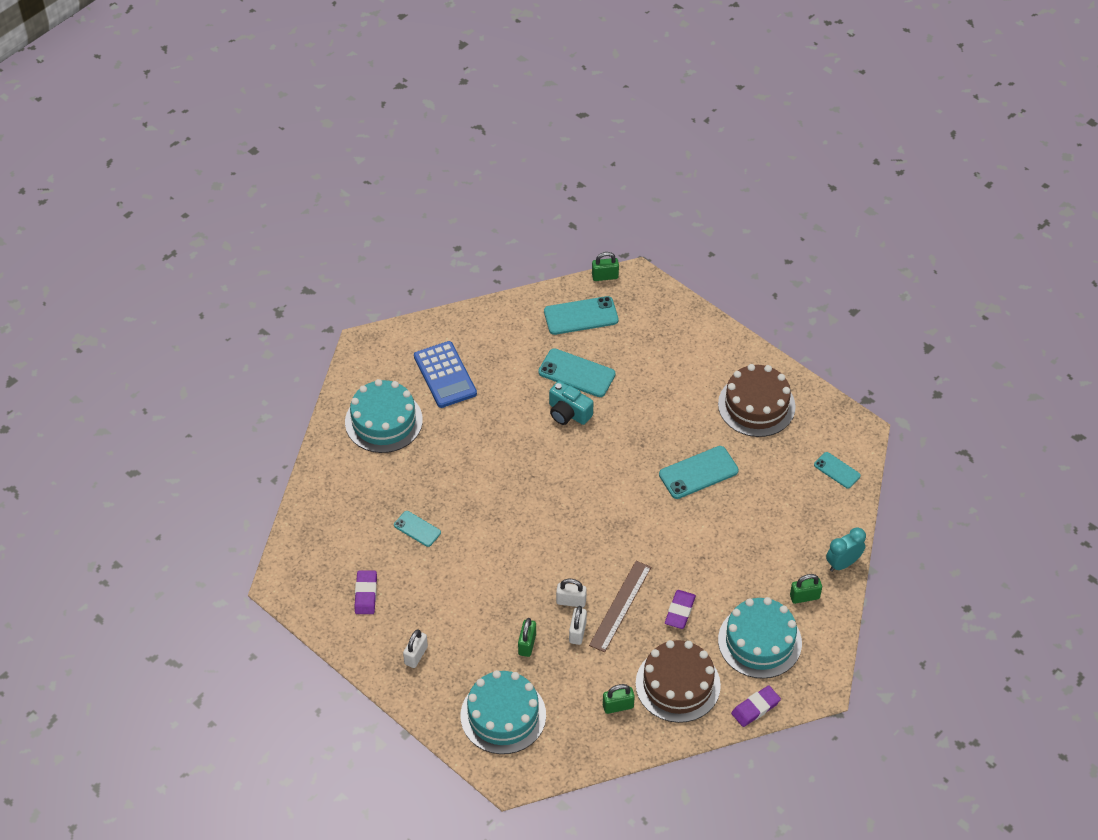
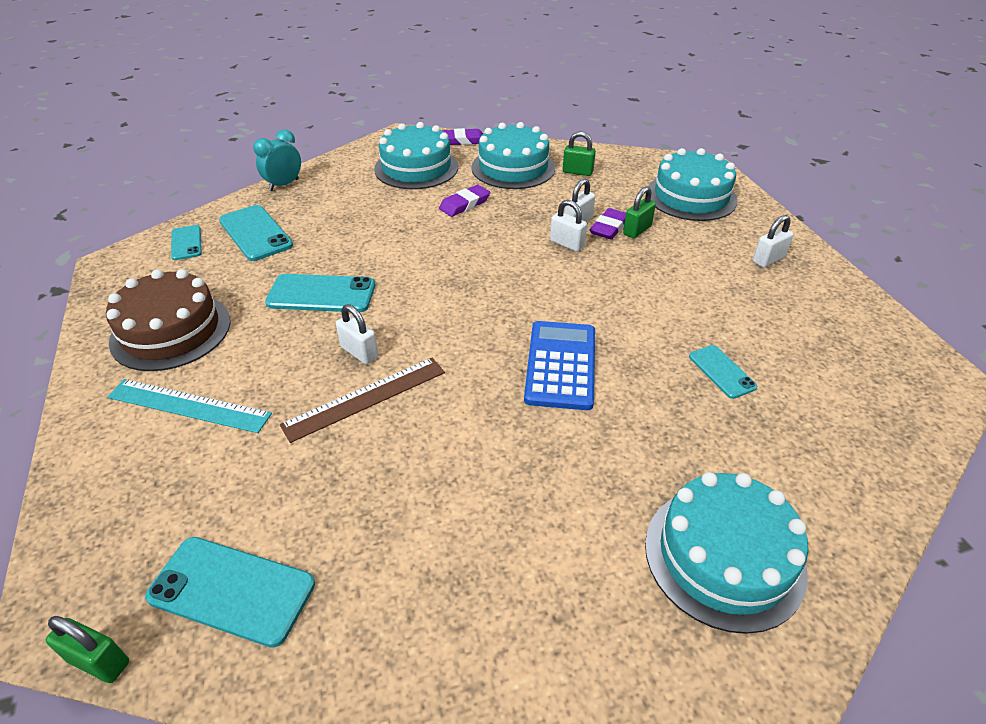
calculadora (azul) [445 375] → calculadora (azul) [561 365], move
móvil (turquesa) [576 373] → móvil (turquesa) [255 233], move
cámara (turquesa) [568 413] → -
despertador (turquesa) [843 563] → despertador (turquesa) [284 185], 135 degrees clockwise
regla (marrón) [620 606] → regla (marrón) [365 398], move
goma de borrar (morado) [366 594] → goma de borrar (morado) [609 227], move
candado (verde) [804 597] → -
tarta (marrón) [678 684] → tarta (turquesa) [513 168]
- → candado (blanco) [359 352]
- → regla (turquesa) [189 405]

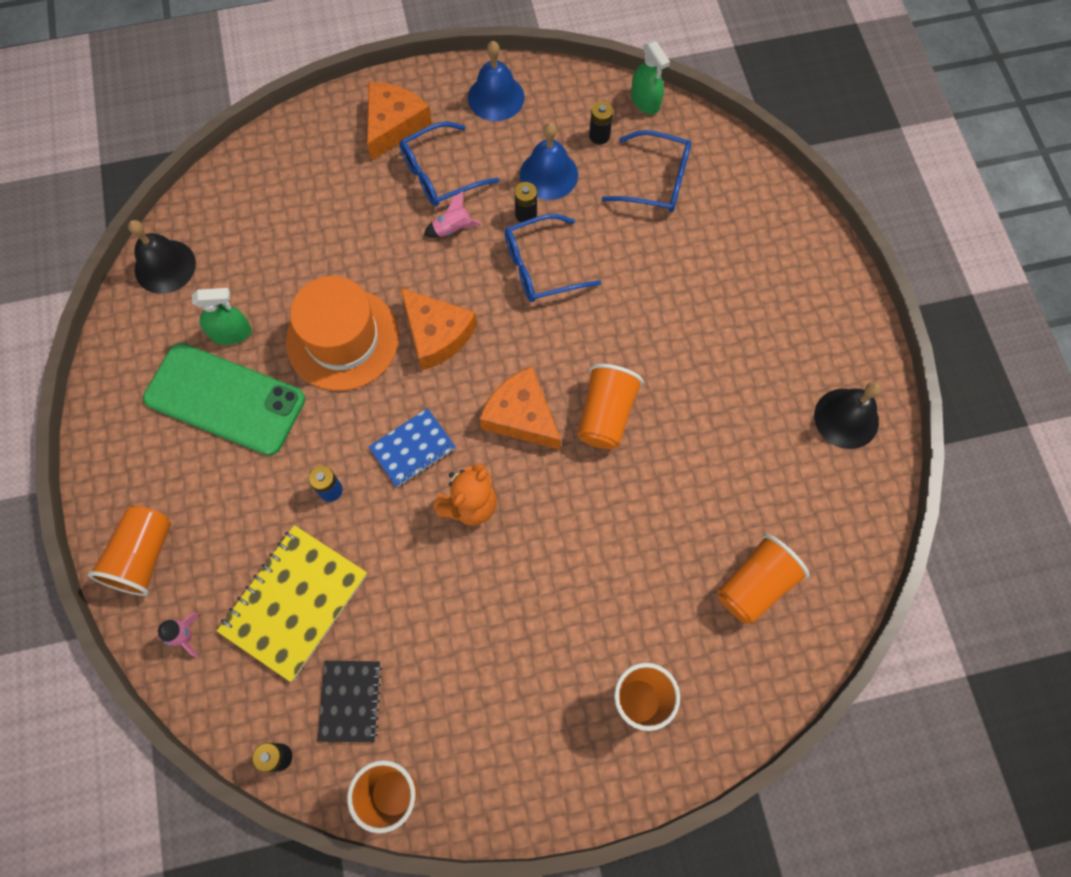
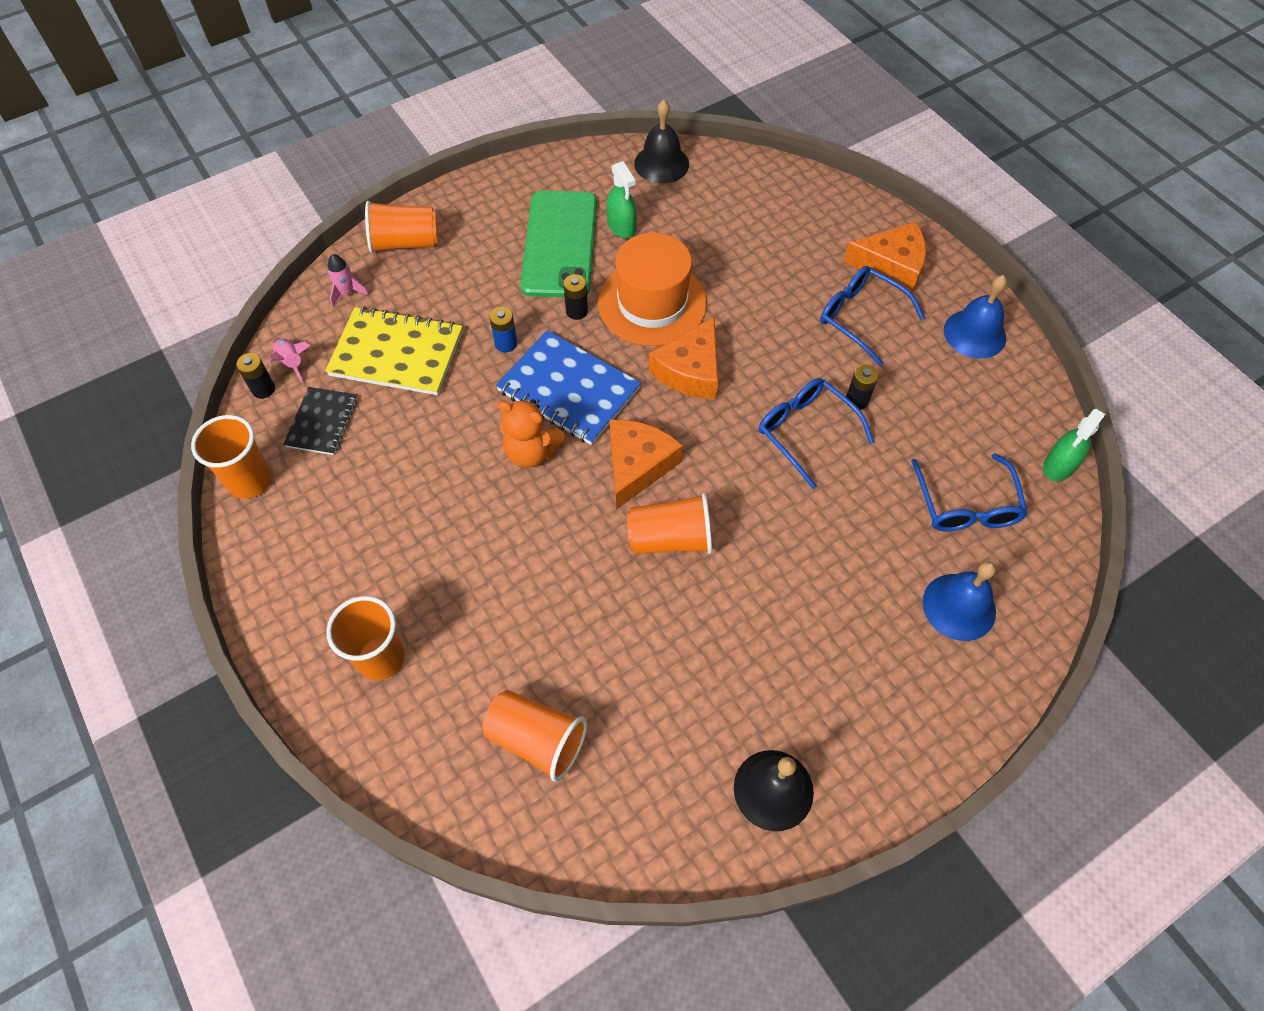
pila (negro) [599 136] → pila (negro) [576 311], move
campana (azul) [548 174] → campana (azul) [959 606], move
cohete (rosa) [452 229] → cohete (rosa) [292 362], move
cuaderno (azul) [413 449] → cuaderno (azul) [568 390], x1.69
cuaderno (negro) [350 701] → cuaderno (negro) [322 422], 60 degrees counterclockwise

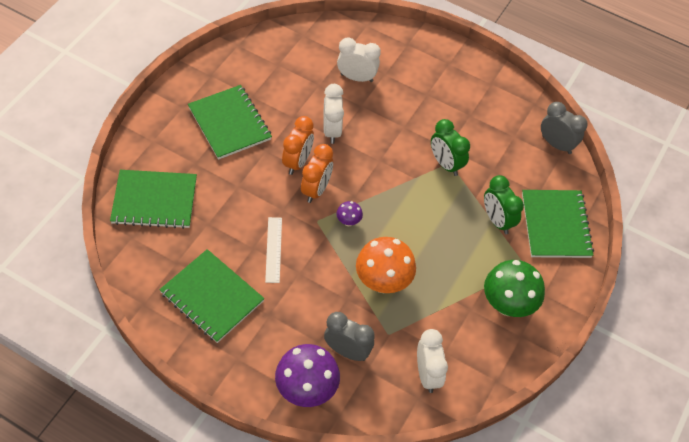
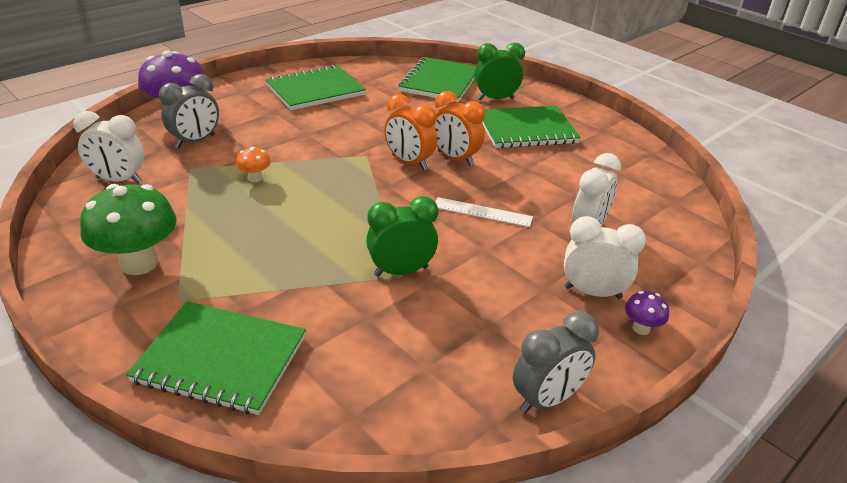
despertador (blanco) [332 130] → despertador (blanco) [593 292], move
despertador (gris) [556 144] → despertador (gris) [547 399], move
despertador (verde) [497 221] → despertador (verde) [495 99], move
seta (morado) [348 221] → seta (morado) [641 328], move
regla (blanco) [274 249] → regla (blanco) [482 212], move
seta (naranja) [383 282] → seta (naranja) [255 178], x0.46

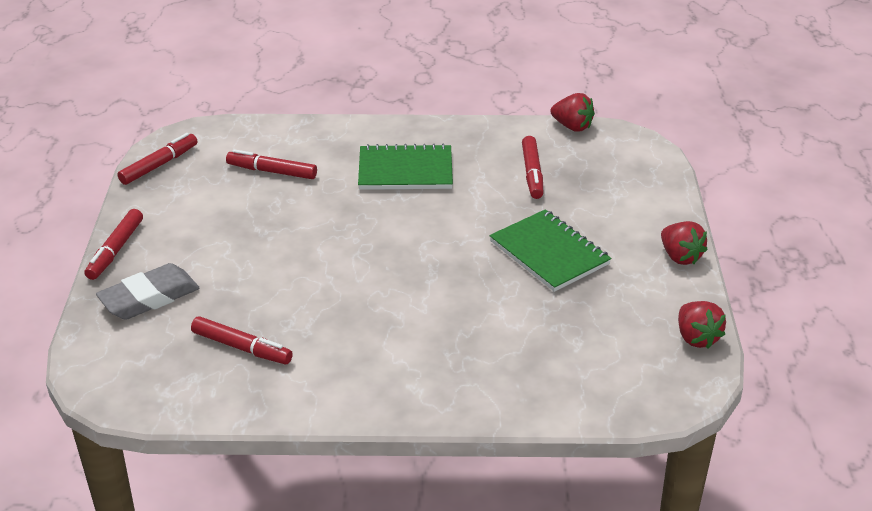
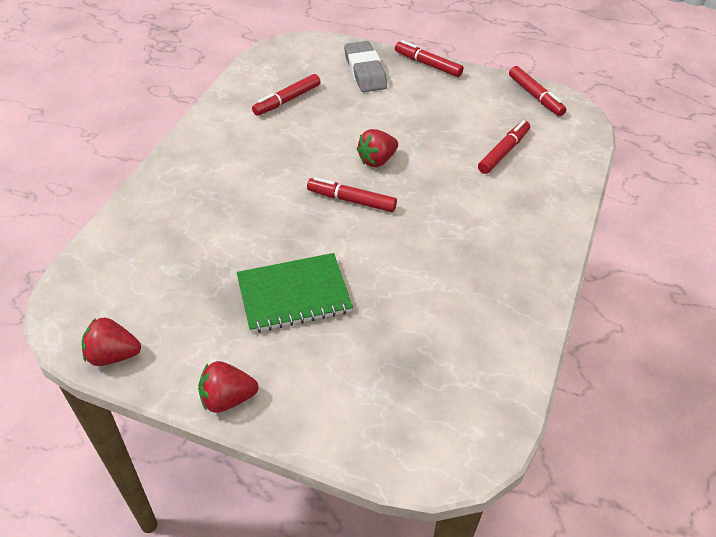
fresa (rojo) [572 126] → fresa (rojo) [377 160], move
rotulador (rojo) [532 173] → rotulador (rojo) [351 200], move
cuaderno (verde) [405 170] → -

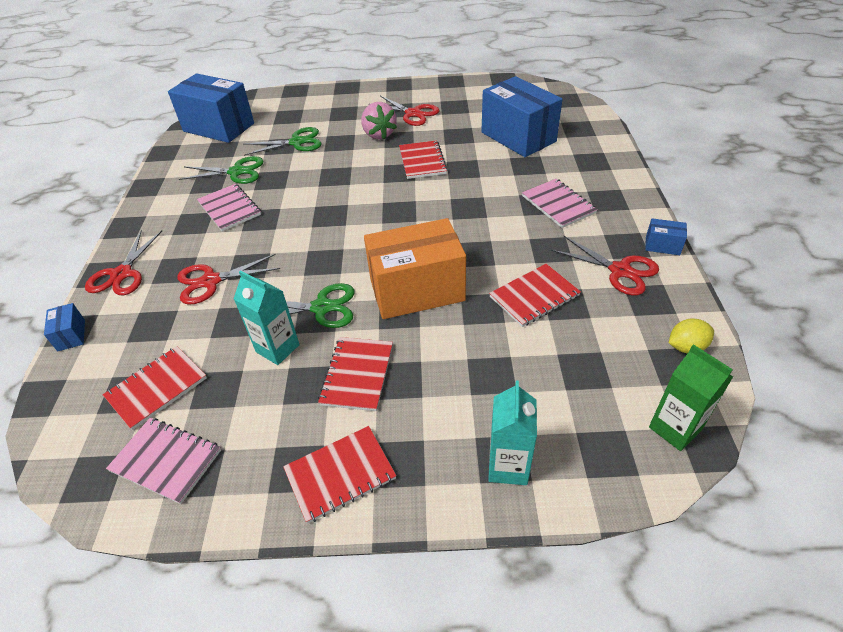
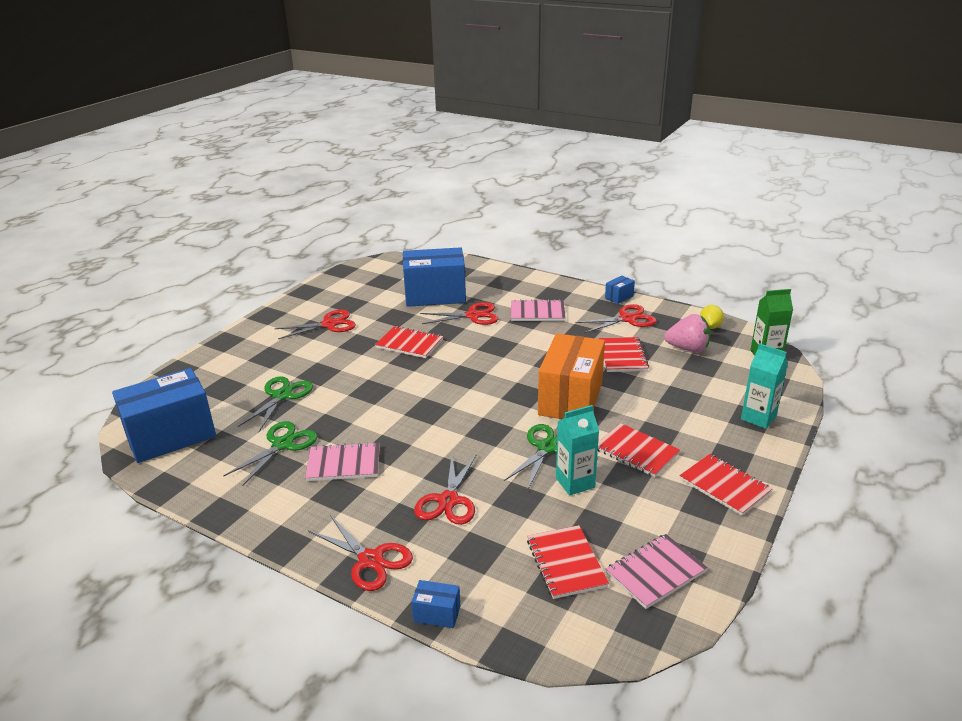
fresa (rosa) [379 134] → fresa (rosa) [688 348], move
cuaderno (rojo) [340 474] → cuaderno (rojo) [724 486], 45 degrees counterclockwise
- → tijeras (rojo) [473 316]

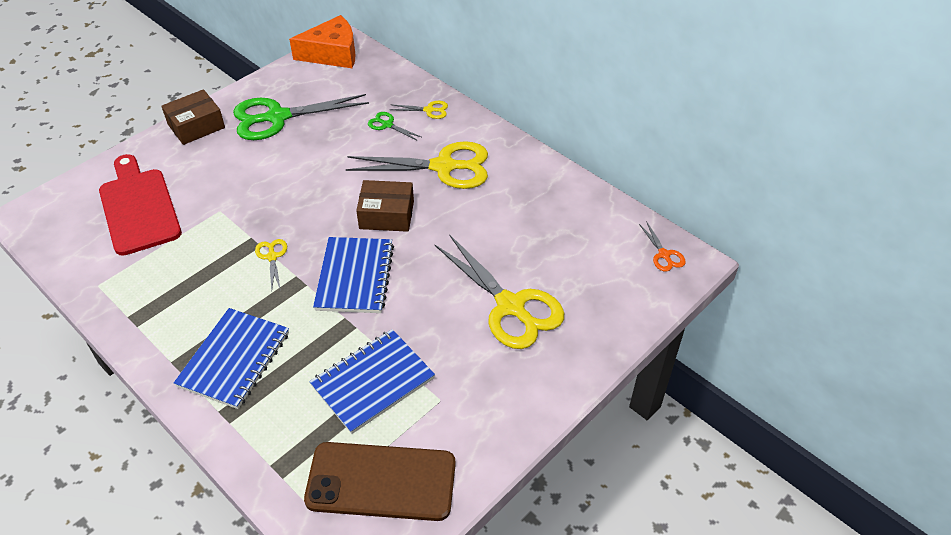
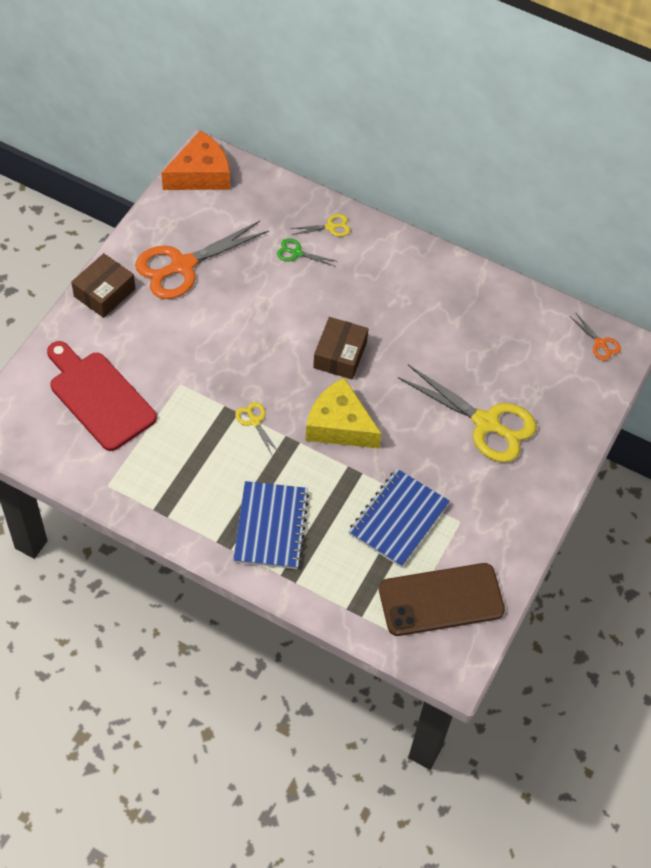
tijeras (verde) [277 117] → tijeras (naranja) [182 266]
tijeras (amarillo) [444 167] → -
caja (marrón) [386 215] → caja (marrón) [340 355], 60 degrees counterclockwise
cuaderno (azul) [355 277] → queso (amarillo) [339 425]

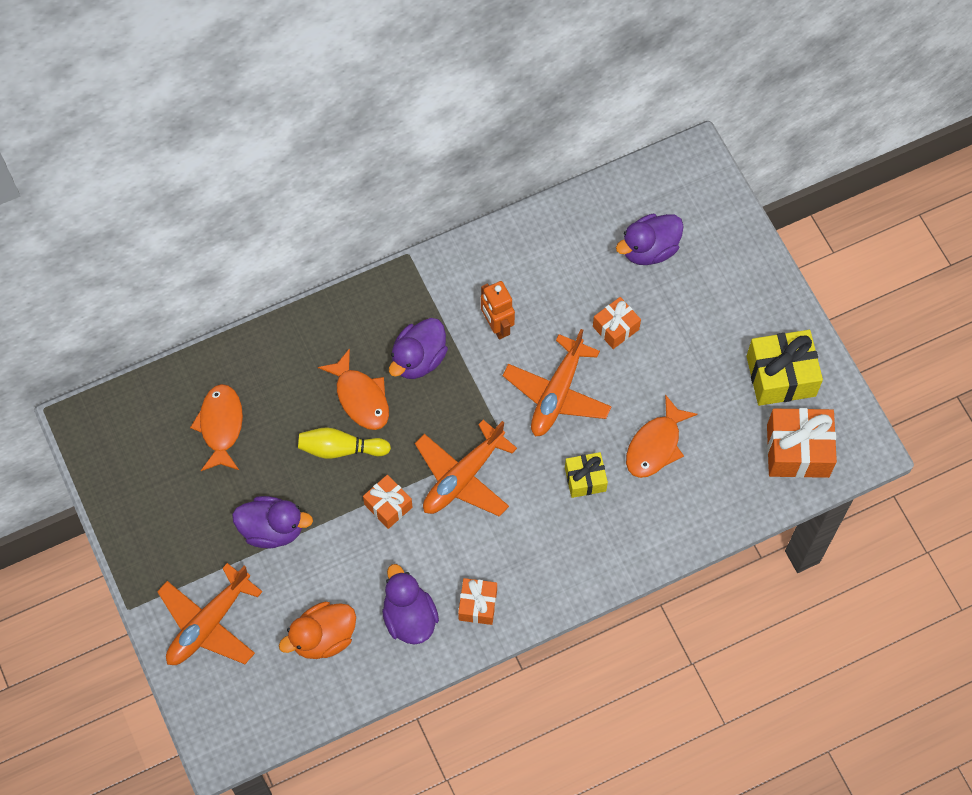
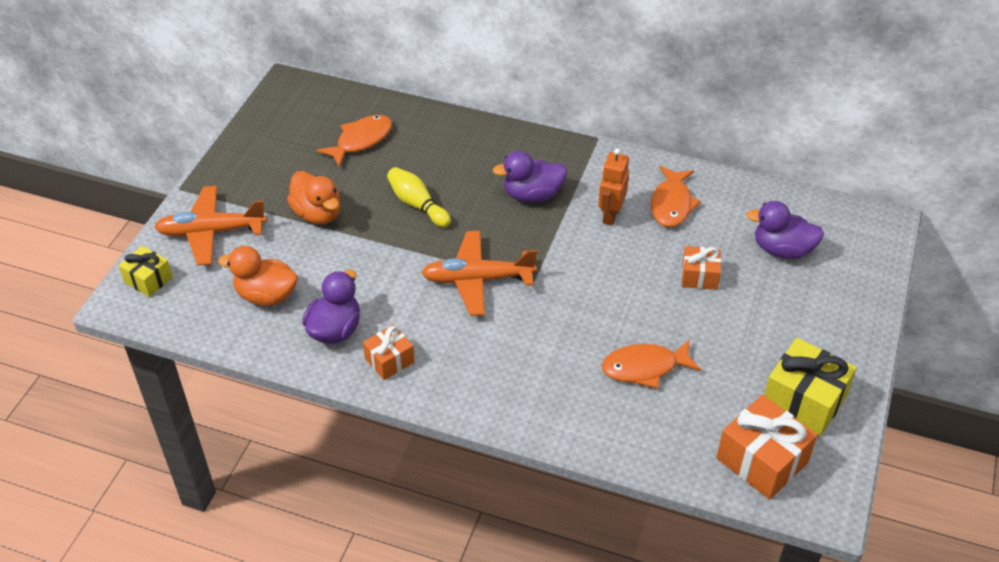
avión (naranja) [557 393] → -
pez (naranja) [360 397] → pez (naranja) [671 204], move
regalo (amarillo) [585 479] → regalo (amarillo) [148 279], move
regalo (naranja) [388 506] → -
pato (morado) [272 529] → pato (naranja) [317 214]

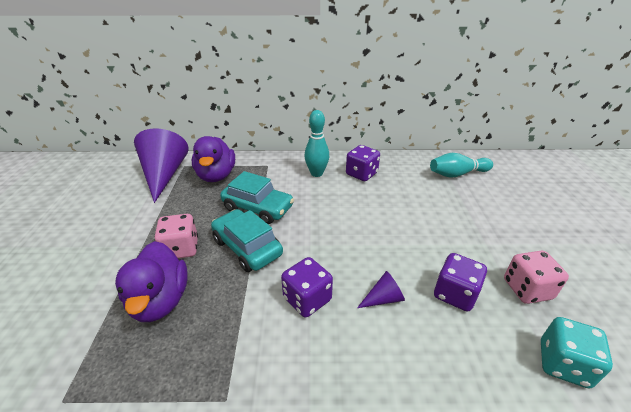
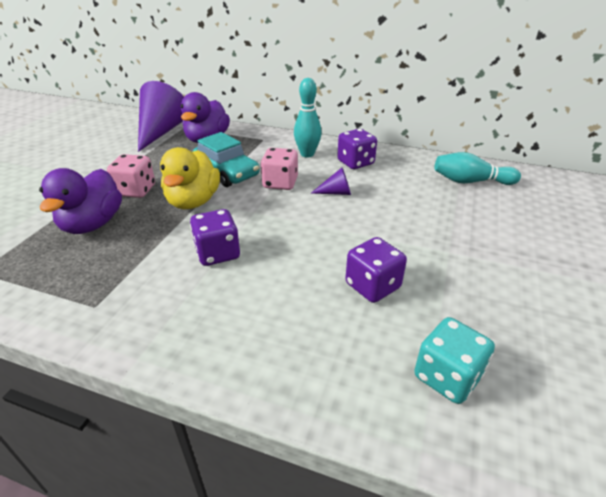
coche (turquesa) [247 247] → pato (amarillo) [193 201]
dado (rosa) [527 289] → dado (rosa) [280 183], move
cono (morado) [383 298] → cono (morado) [336 192], move

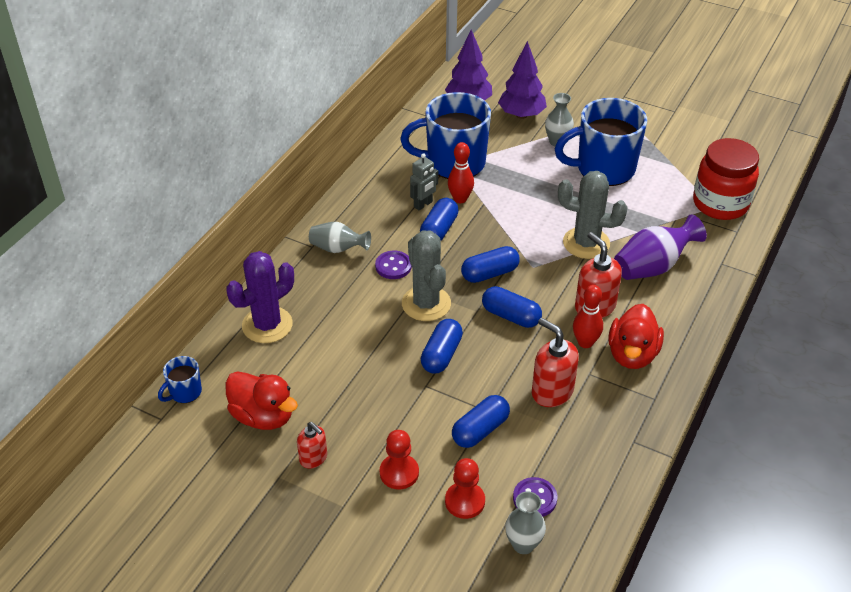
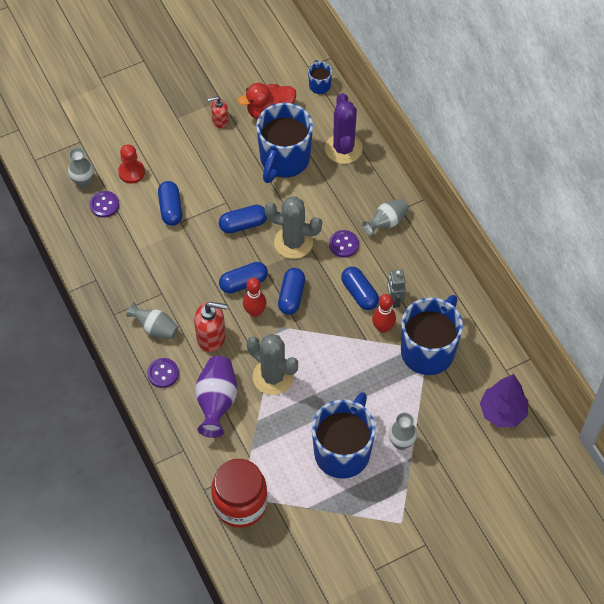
árbol (morado) [521 115] → -
cactus (gris) [586 243] → cactus (gris) [273 377], 75 degrees clockwise
bolo (rojo) [585 342] → bolo (rojo) [255 312], move
pato (rojo) [632 354] → florero (gris) [155 328]
dispensador de jabón (rojo) [552 392] → -
cápsula (azul) [441 355] → cápsula (azul) [243 224], 75 degrees counterclockwise
peón (rojo) [399 473] → -
- → taza (azul) [284 160]
- → botón (morado) [163 373]

